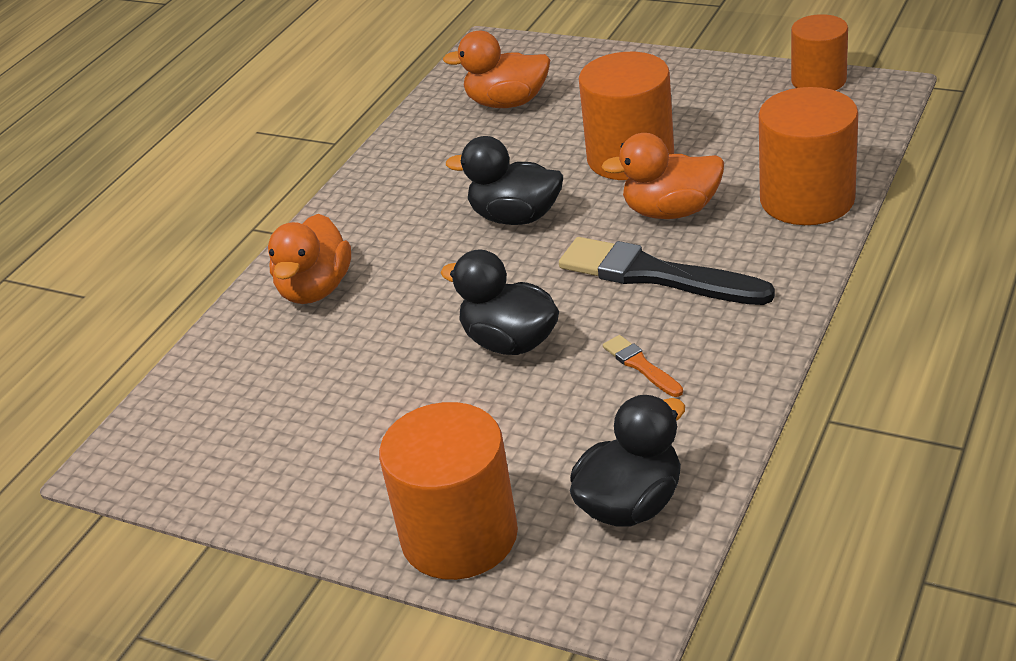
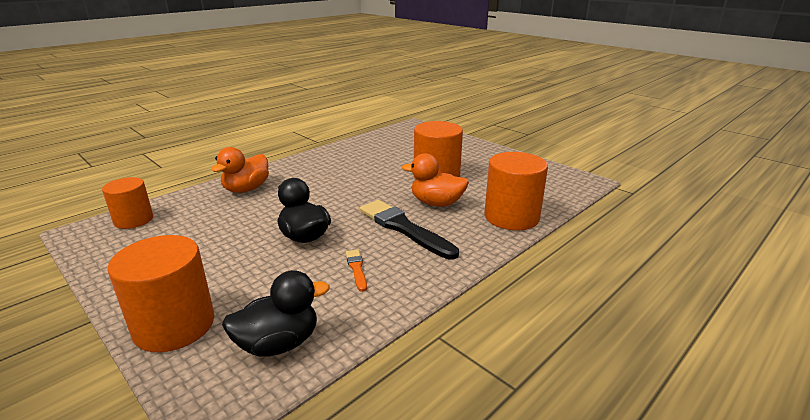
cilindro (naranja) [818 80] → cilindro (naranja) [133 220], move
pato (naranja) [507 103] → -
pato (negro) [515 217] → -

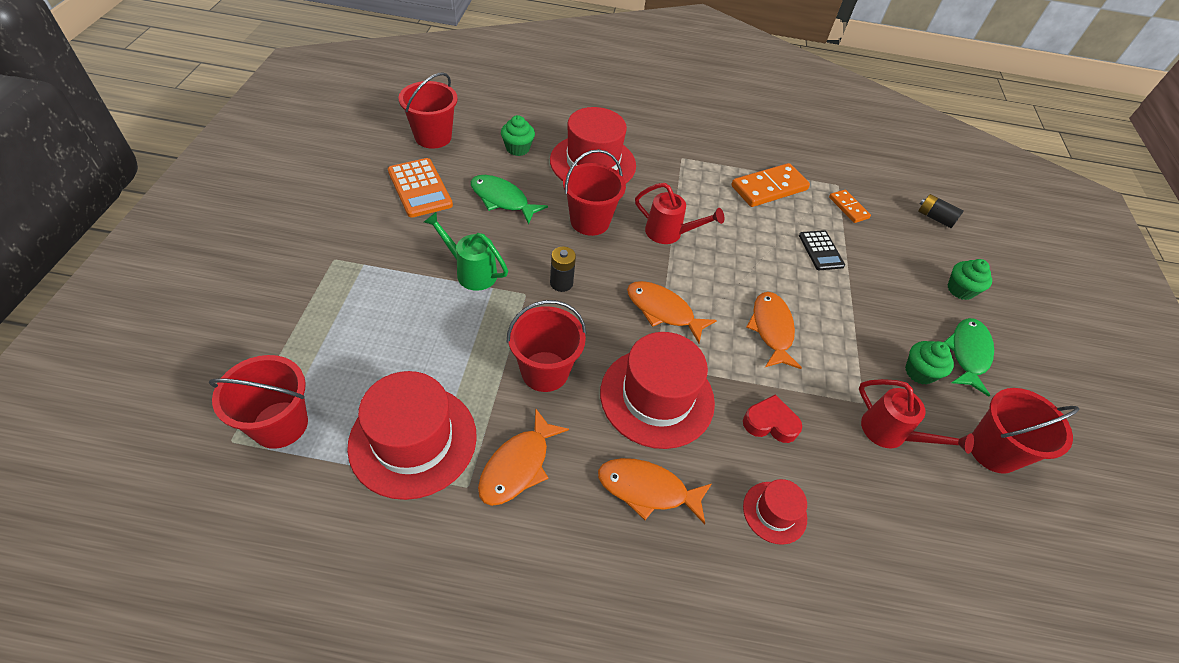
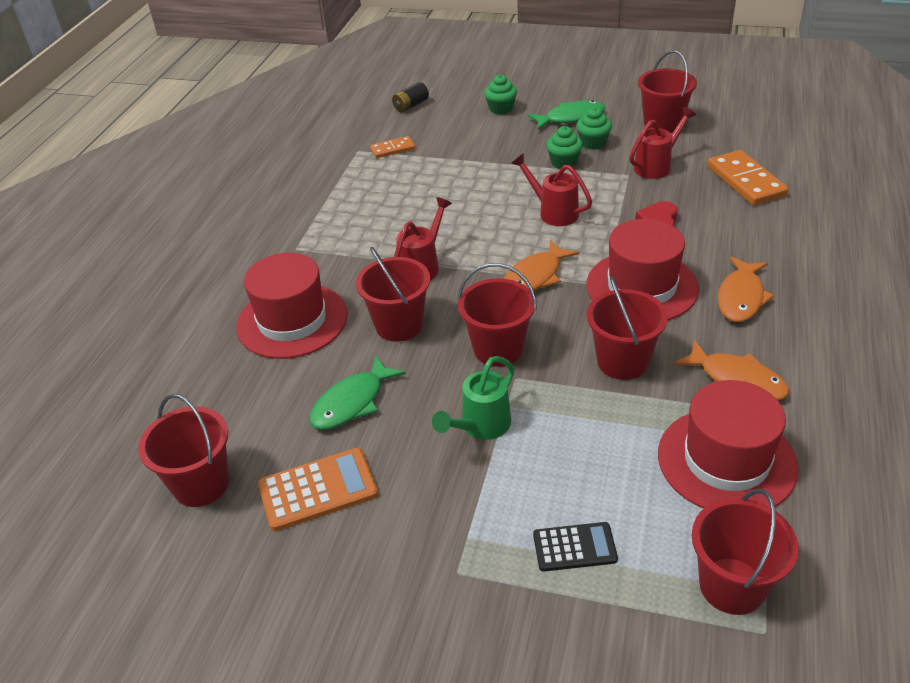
magdalena (verde) [517 148] → magdalena (verde) [564 162], move
ficha de dominó (naranja) [769 188] → ficha de dominó (naranja) [746 181], move
calculadora (negro) [820 251] → calculadora (negro) [574 547], move
pila (negro) [561 283] → balde (rojo) [498 349]
pez (naranja) [771 329] → regadera (rojo) [553 212]
pez (verde) [968 354] → pez (verde) [571 118], 135 degrees clockwise
sombrero (rojo) [774 512] → -

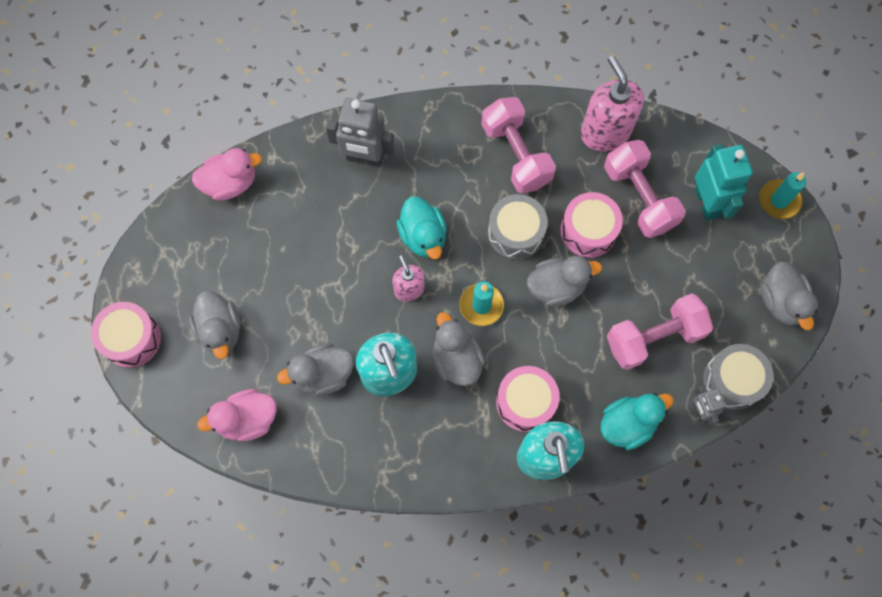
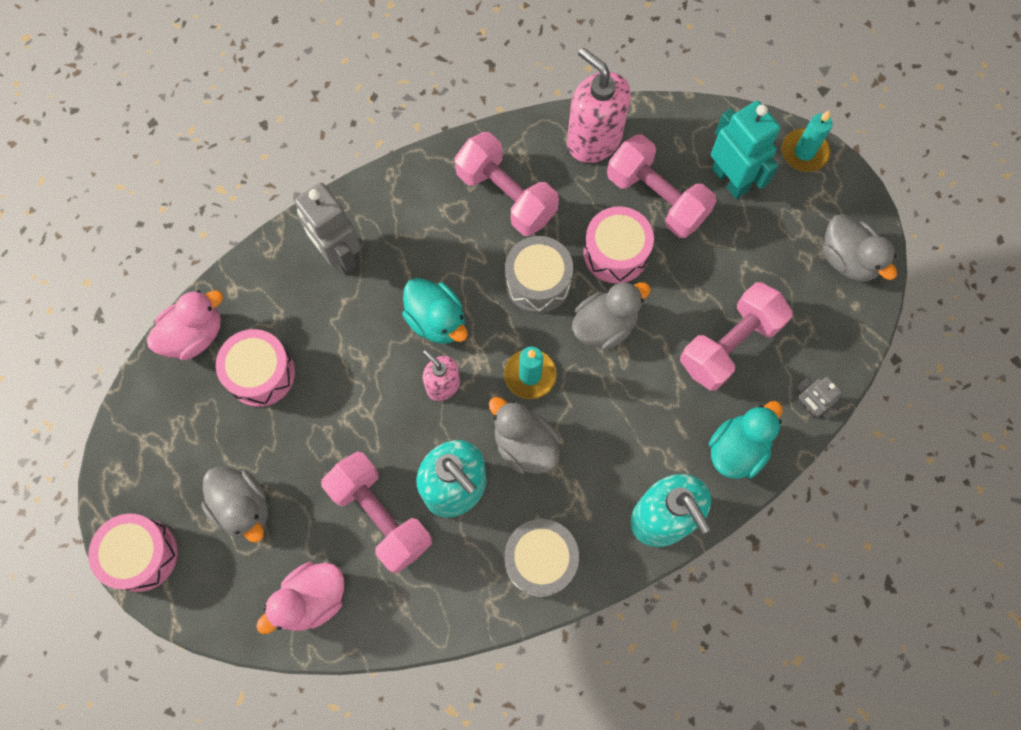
robot (gris) [365 158] → robot (gris) [339 255], 60 degrees clockwise
pato (gris) [323 374] → mancuerna (rosa) [380 516]
tambor (gris) [732 380] → tambor (gris) [540 560], move
tambor (rosa) [525 402] → tambor (rosa) [261 374], move

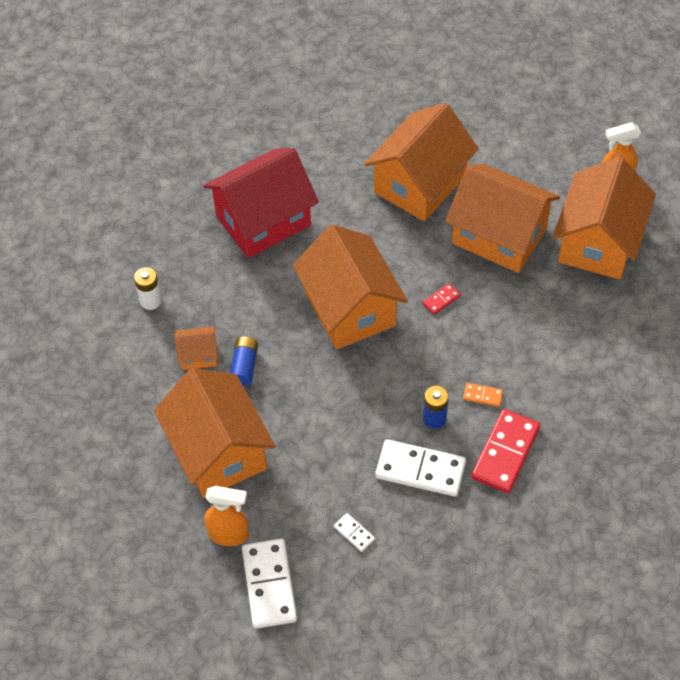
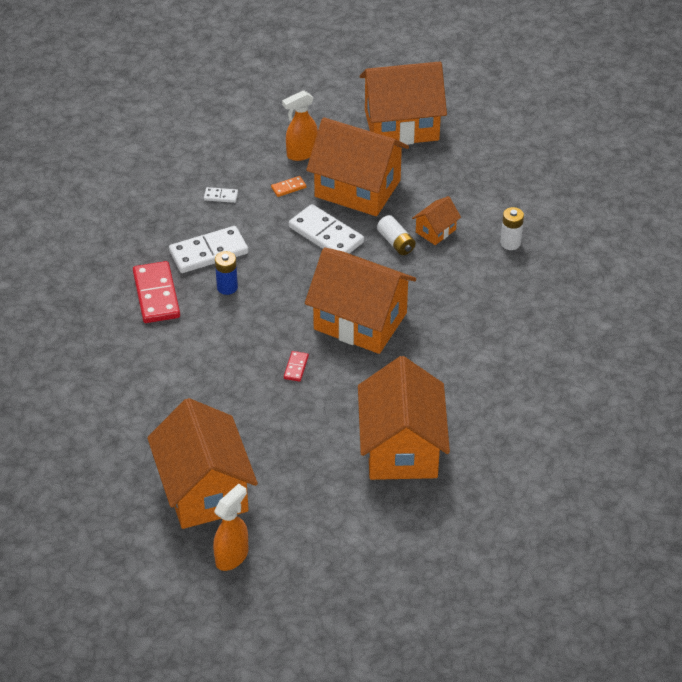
casa (rojo) [263 220] → -
casa (naranja) [499 235] → casa (naranja) [401 125], move
pila (azul) [244 366] → pila (blanco) [396 242]
ficha de dominó (naranja) [482 396] → ficha de dominó (naranja) [288 187], move
ficha de dominó (blanco) [269 585] → ficha de dominó (blanco) [326 234], move

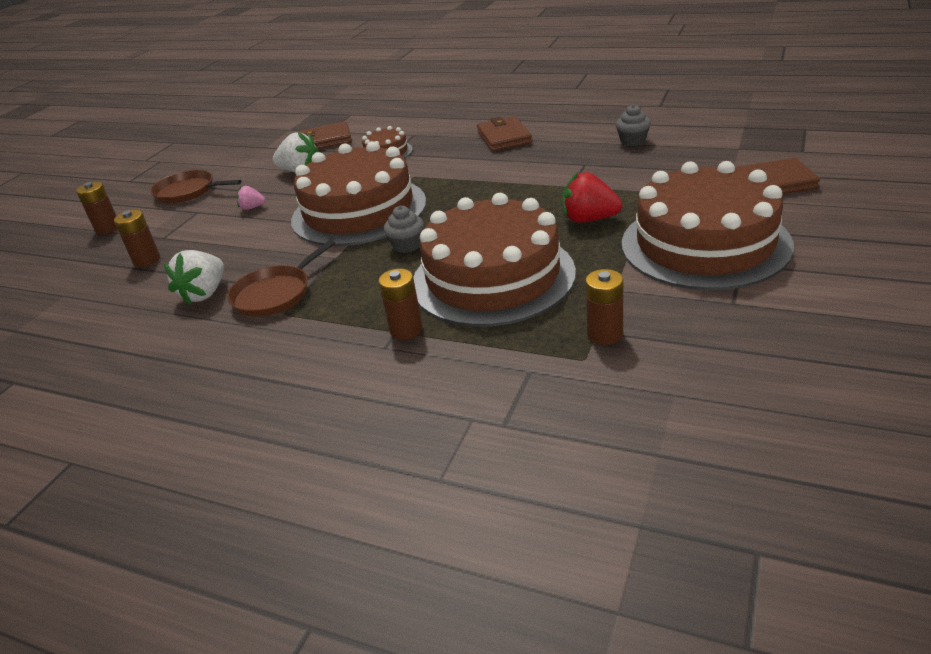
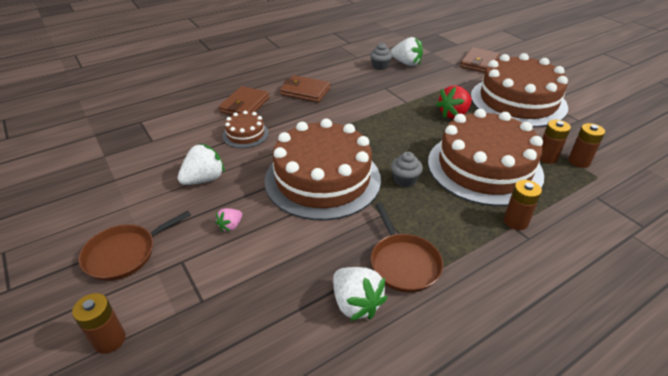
cartera (marrón) [324 141] → cartera (marrón) [245 105], move
pila (marrón) [147 260] → pila (marrón) [547 157], move
- → fresa (blanco) [406 63]

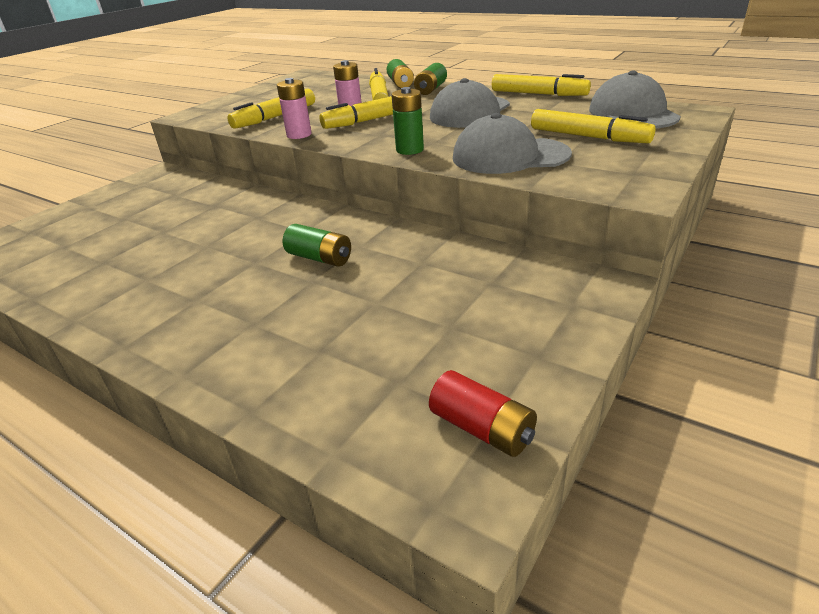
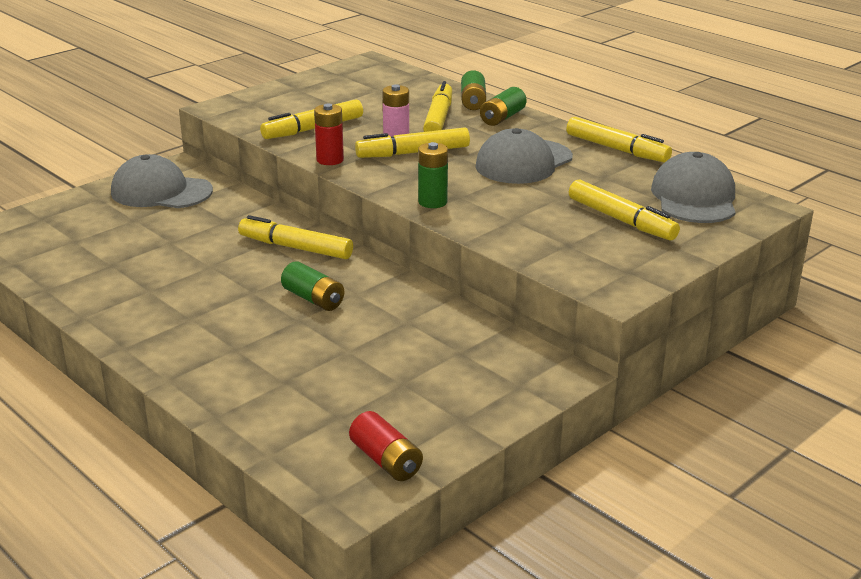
pila (rosa) [299 135] → pila (rojo) [330 160]
gorra (gris) [510 156] → gorra (gris) [161 191], move
- → rotulador (amarillo) [295 248]

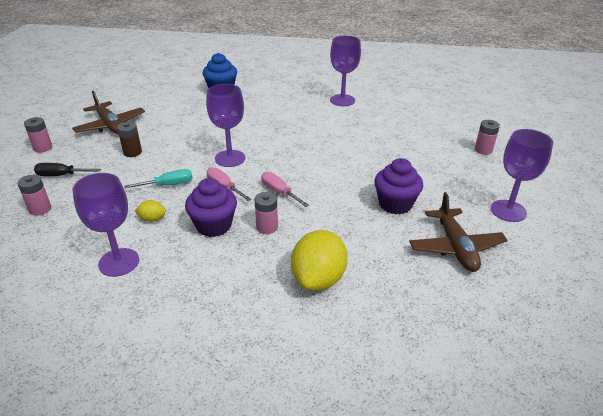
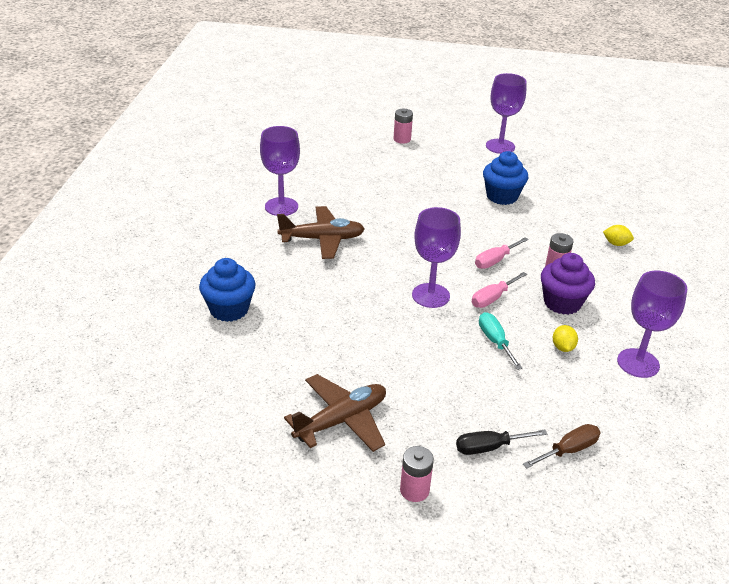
pila (marrón) [132 152] → -
magdalena (morado) [395 204] → magdalena (azul) [502 196]
destornillador (negro) [61 175] → destornillador (negro) [489 447], 75 degrees clockwise
pila (rosa) [40 209] → destornillador (marrón) [568 450]
avión (marrón) [455 247] → avión (marrón) [322 239], move
limón (amarillo) [318 279] → limón (amarillo) [616 244], x0.45

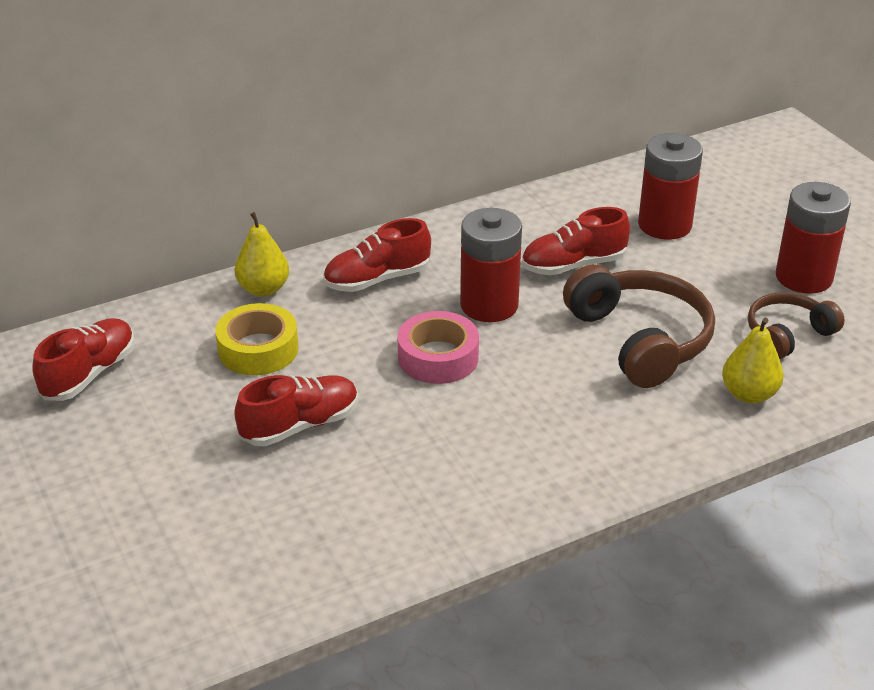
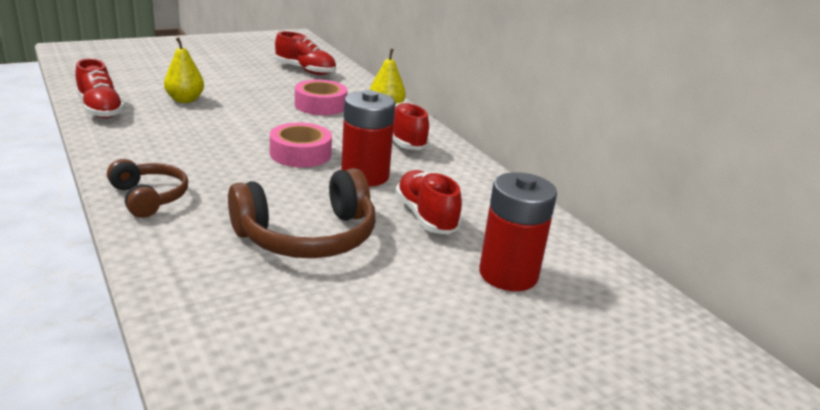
pila (rojo) [803 277] → -
auriculares (marrón) [787 334] → auriculares (marrón) [149 197], move
cinta adhesiva (amarillo) [258 349] → cinta adhesiva (rosa) [320 105]
pera (amarillo) [748 394] → pera (amarillo) [185 100], move
zapato (rojo) [300 425] → zapato (rojo) [100 109], move

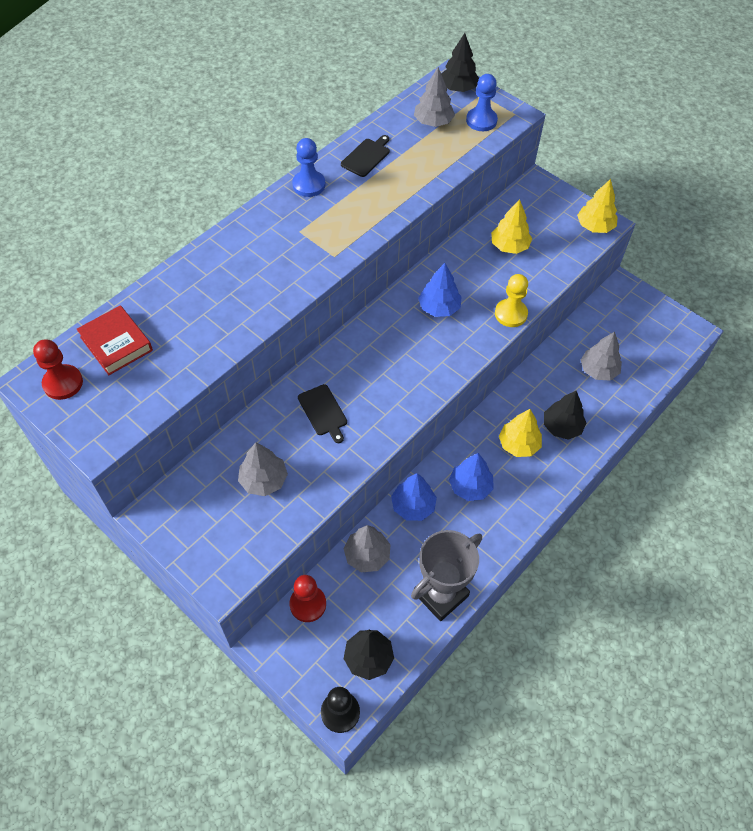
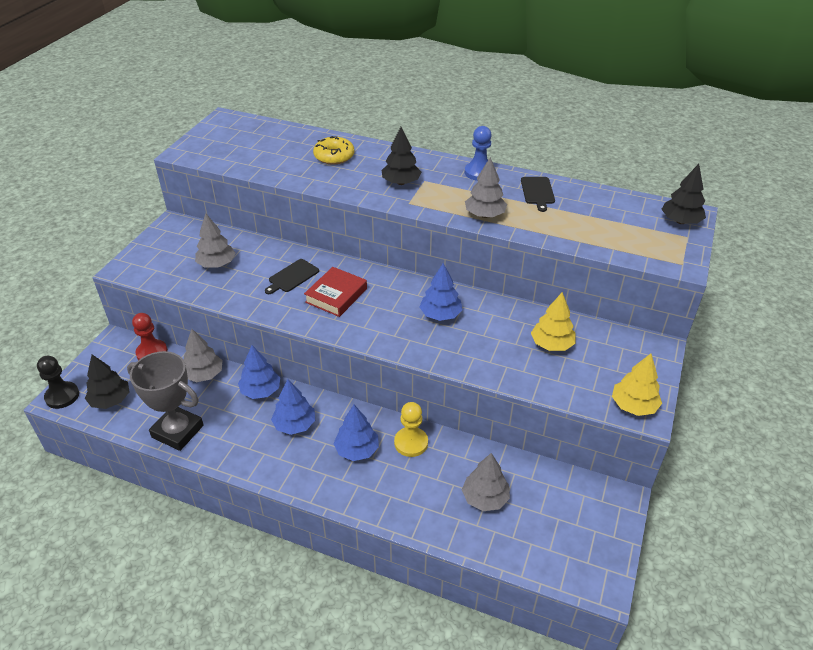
árbol (gris) [433 122] → árbol (gris) [484 215], move
peón (azul) [481 121] → -
tabla de cortar (negro) [366 156] → tabla de cortar (negro) [537 192], 75 degrees clockwise
peón (amarillo) [511 314] → peón (amarillo) [411 443], move
libro (rojo) [116 344] → libro (rojo) [336 295], move
peón (rojo) [63 383] → -
árbol (negro) [562 427] → árbol (negro) [401 182], move
árbol (amarillo) [518 444] → árbol (azul) [357 450]
- → rosquilla (amarillo) [334 156]

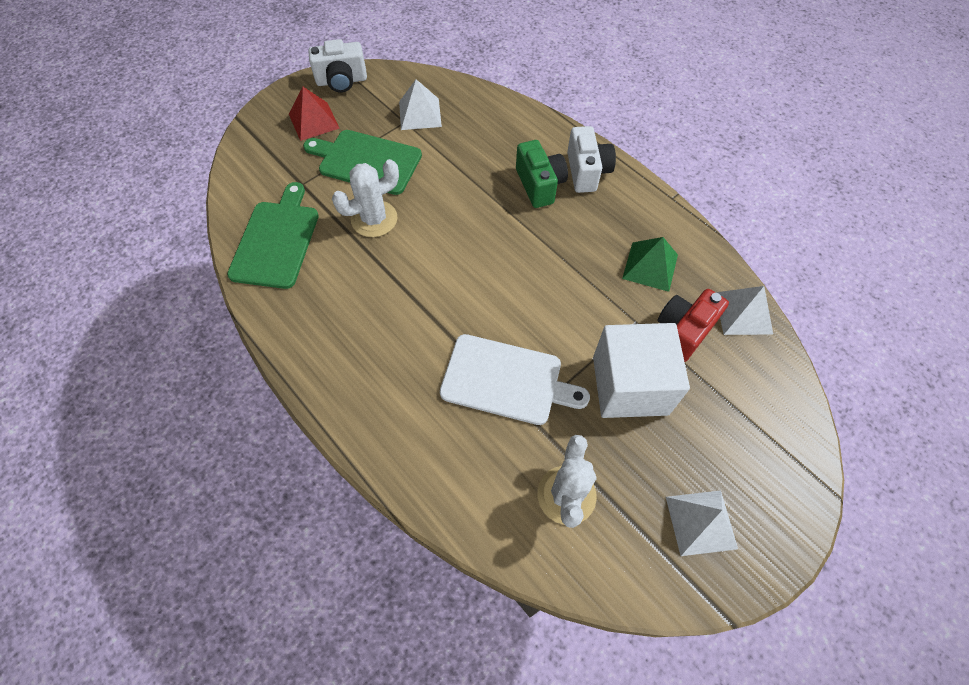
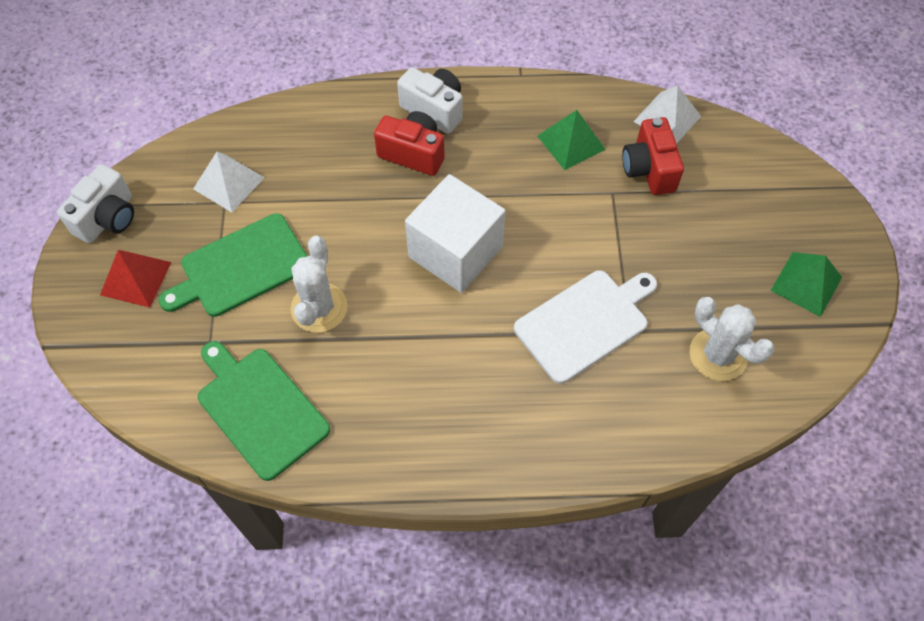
cámara (verde) [539 185] → cámara (rojo) [413 153]
cubo (blanco) [630 385] → cubo (blanco) [455 252], move
pirámide (blanco) [701 522] → pirámide (verde) [806 283]

